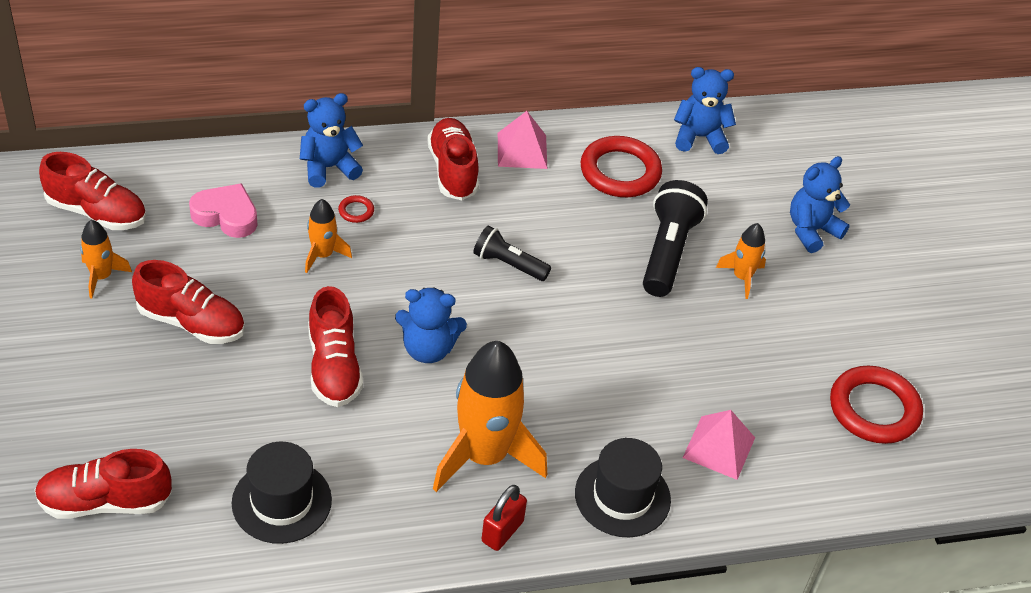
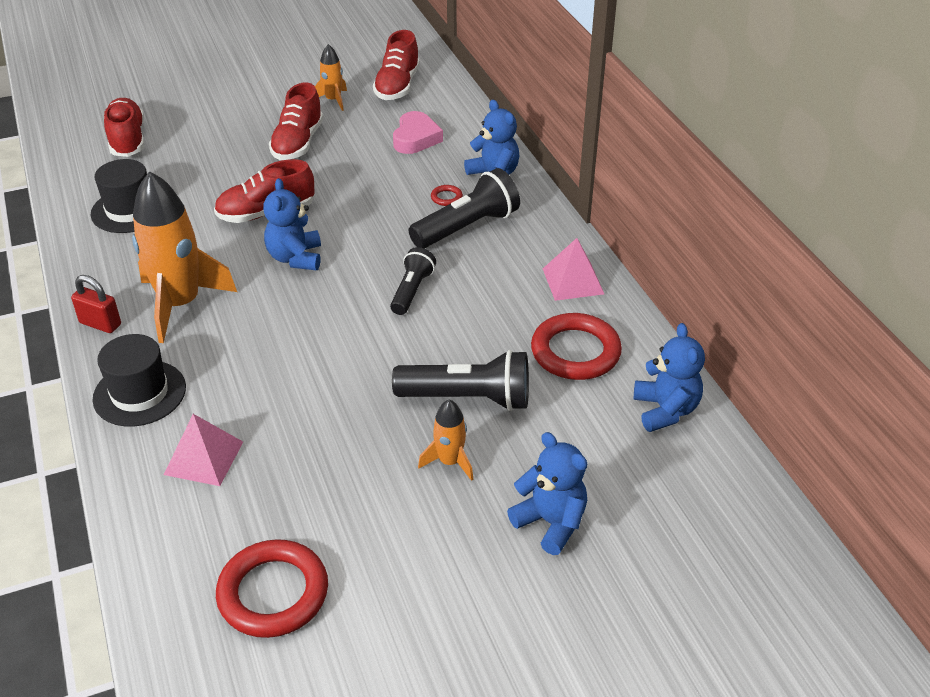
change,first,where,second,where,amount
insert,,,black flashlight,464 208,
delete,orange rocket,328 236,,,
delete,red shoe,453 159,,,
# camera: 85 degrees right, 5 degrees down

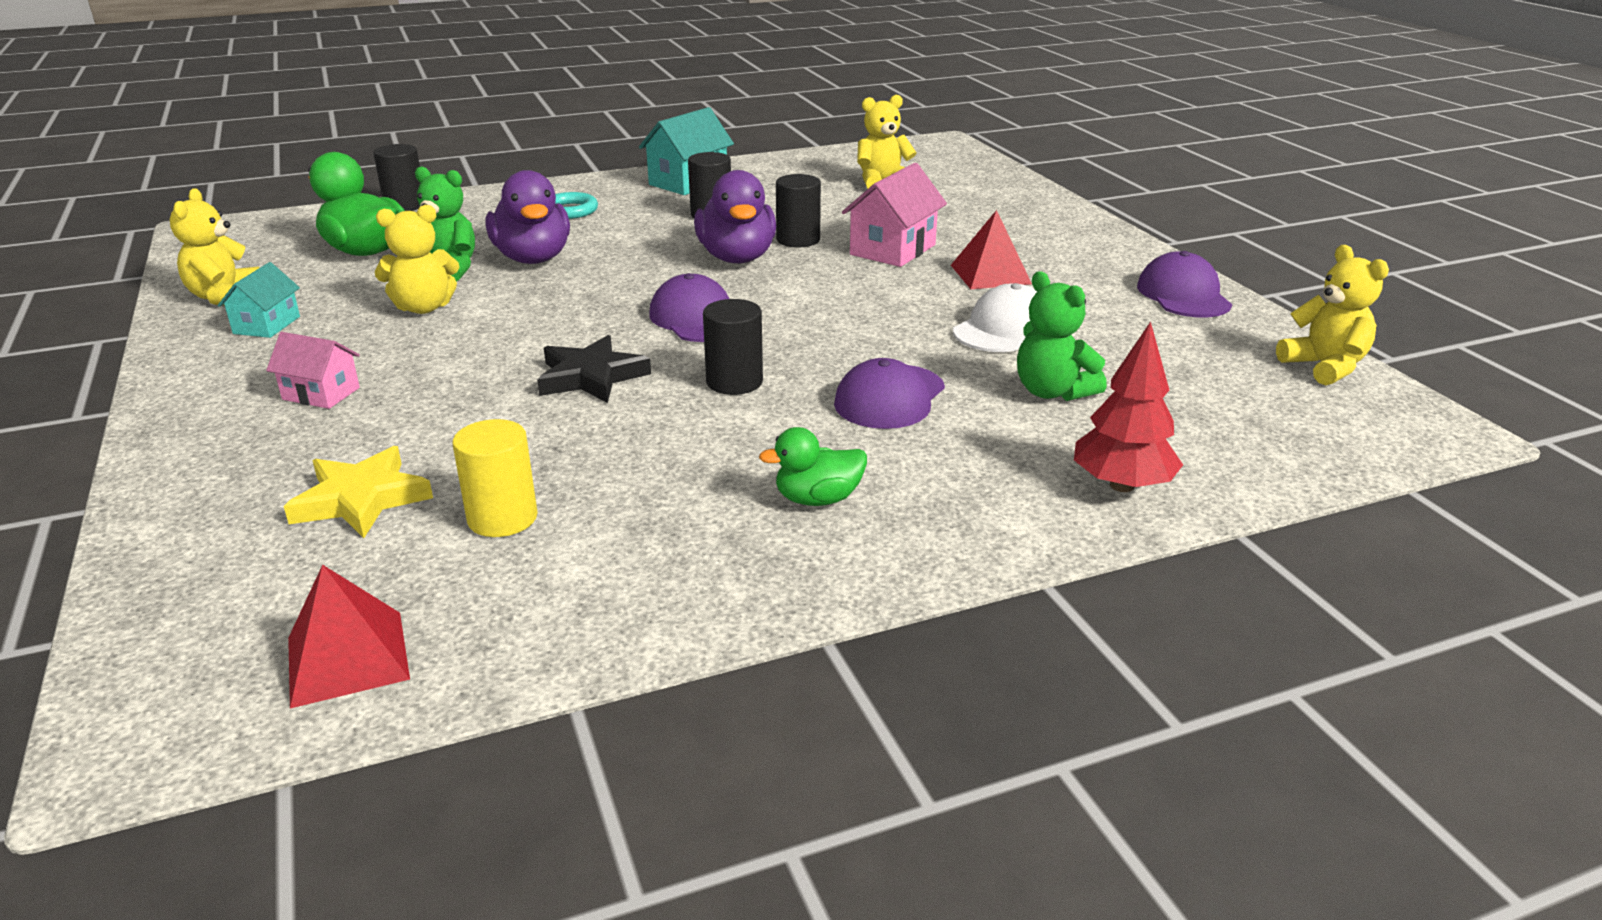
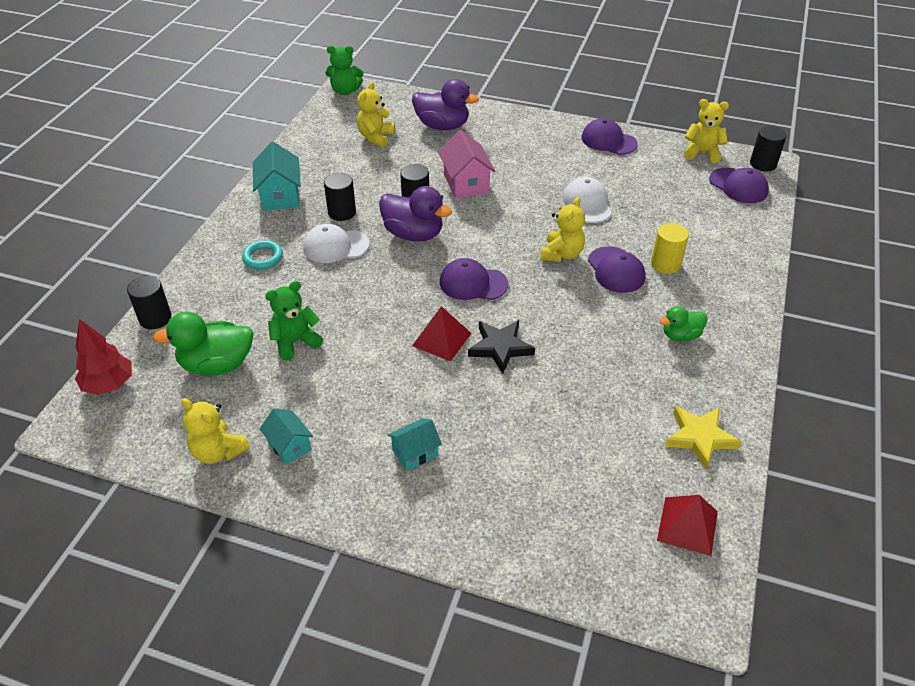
change,first,where,second,where,amount
move,red tree,1128 407,,103 357,
insert,,,white cap,336 243,
move,green teddy bear,1062 336,,344 70,
recolor,pink house,313 370,turquoise house,415 444,
move,purple duck,527 217,,445 104,
move,red pyramid,991 249,,441 334,
move,yellow teddy bear,417 259,,562 229,
move,yellow cylinder,495 478,,670 248,
rotate,green duck,813 466,,684 323,45 degrees clockwise
move,yellow star,358 492,,703 437,
insert,,,purple cap,739 185,
move,black cylinder,733 347,,768 149,
# camera: 50 degrees left, 15 degrees up

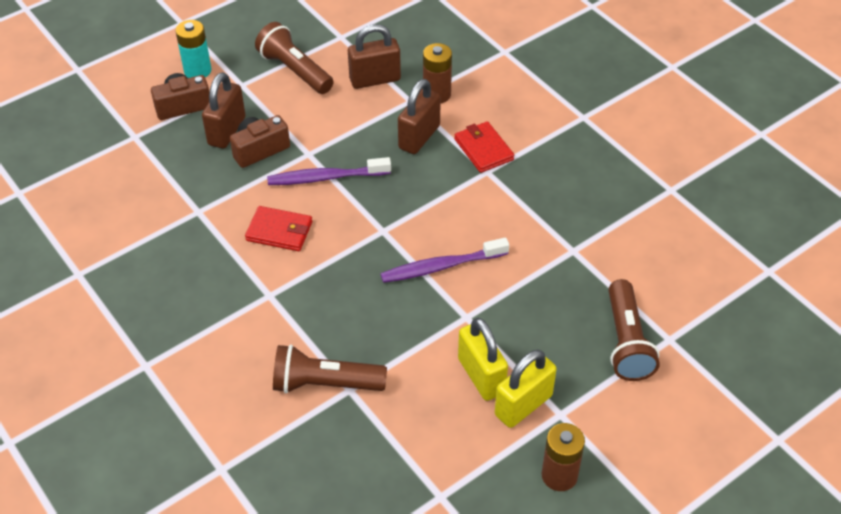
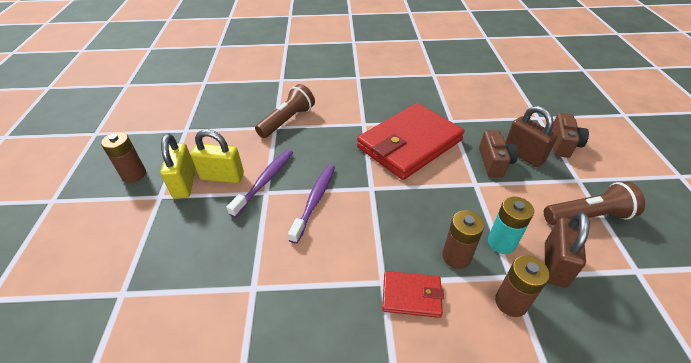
change,first,where,second,where,amount
move,purple toothbrush,329 171,,260 183,
resize,red wallet,278 228,,411 141,x2.20
replace,brown padlock,419 116,brown battery,463 239,
move,turquoise battery,193 49,,511 225,
delete,brown flashlight,634 330,,,
# camera: 125 degrees right, 5 degrees down

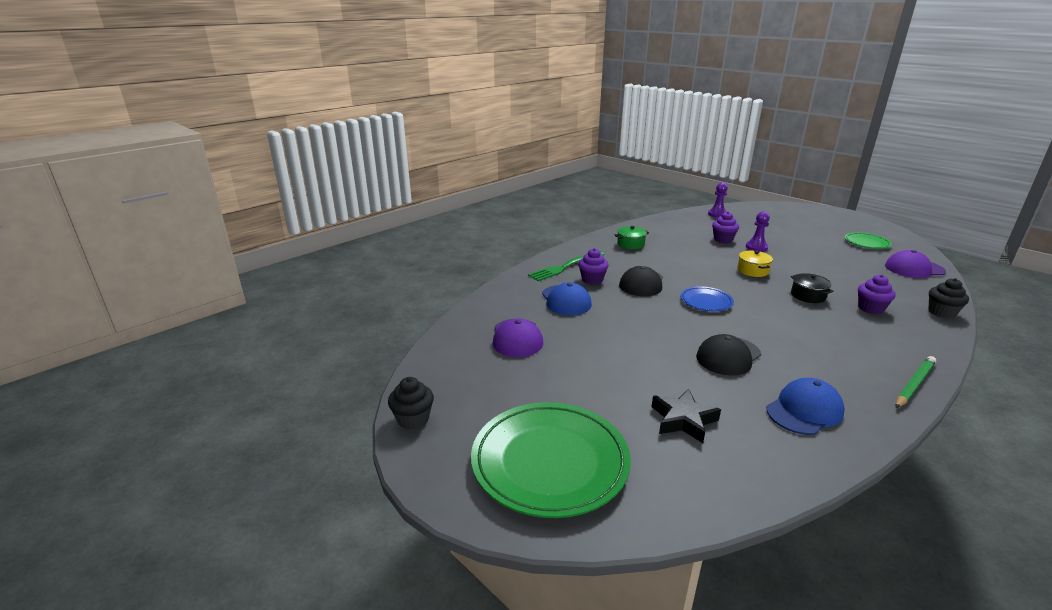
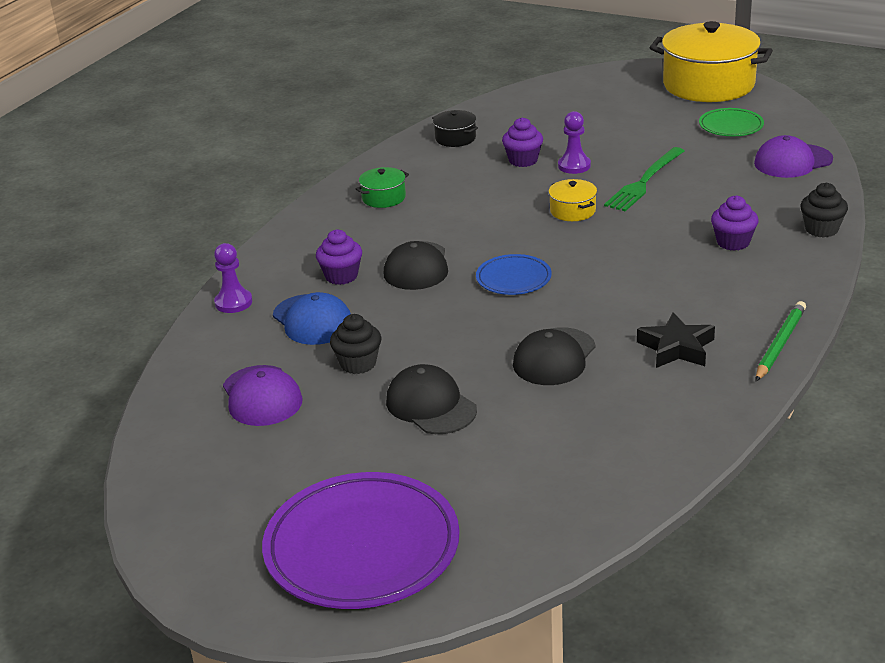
change,first,where,second,where,amount
move,purple pawn,718 200,,233 278,
recolor,green plate,551 460,purple plate,361 540,
move,black cupcake,411 403,,355 344,
insert,,,black cap,431 399,
move,black pot,812 288,,455 128,
move,green fork,566 266,,644 179,
move,black star,686 416,,676 340,
insert,,,yellow pot,711 61,
delete,blue cap,805 406,,,
# camera: 15 degrees left, 5 degrees up

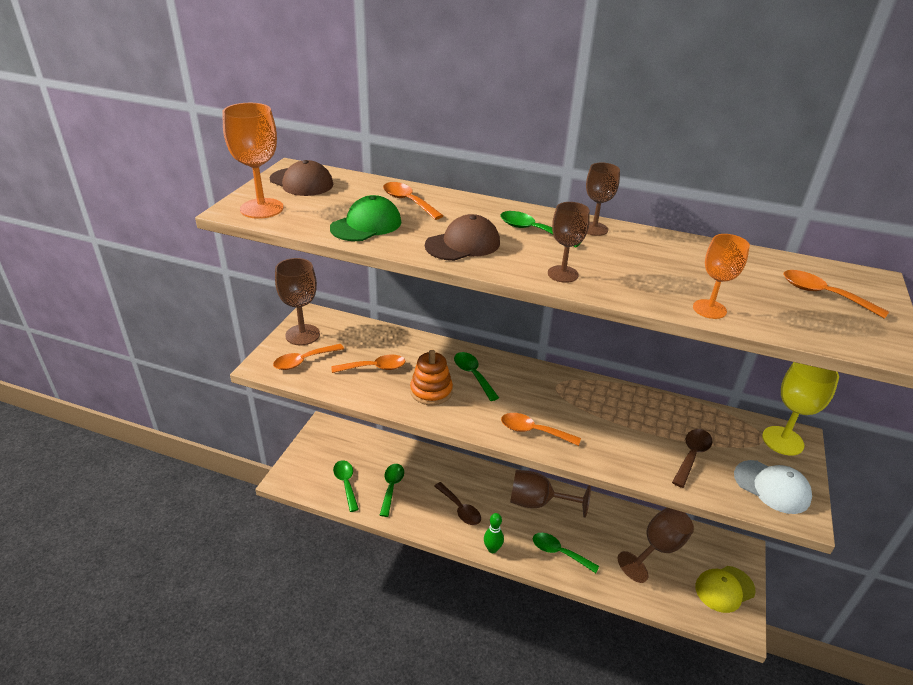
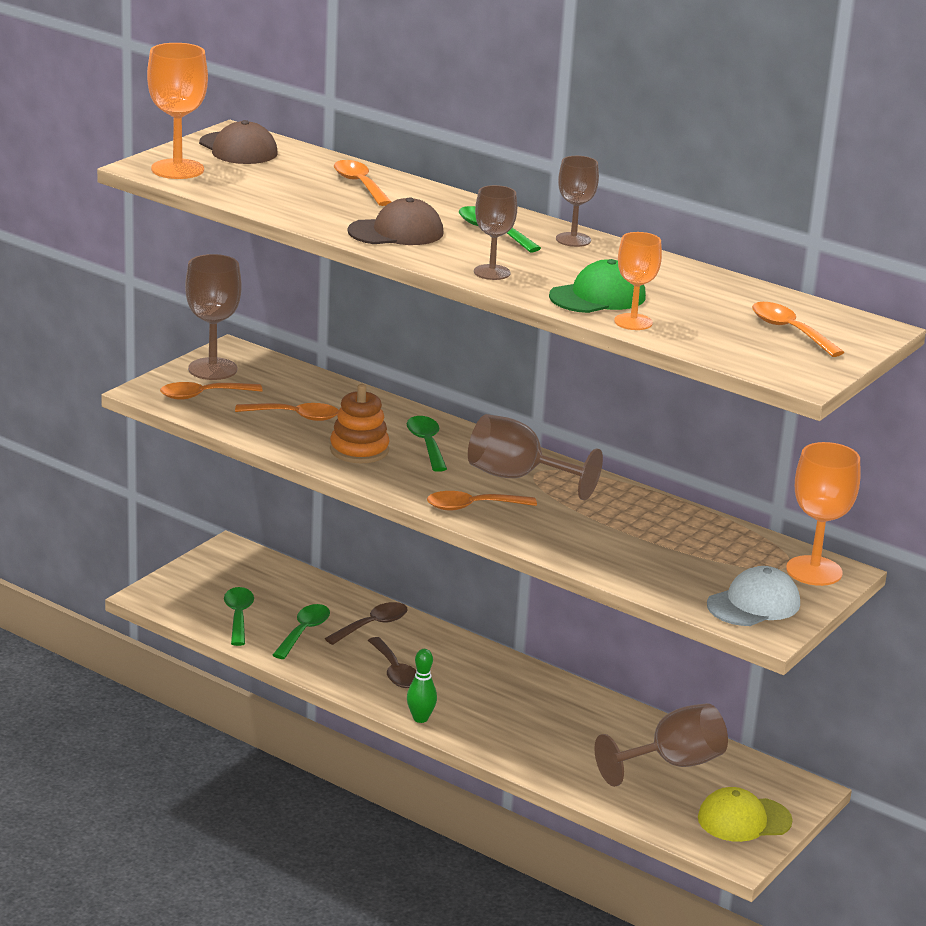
change,first,where,second,where,amount
move,brown spoon,692 458,,366 623,
rotate,orange spoon,541 429,,482 500,45 degrees counterclockwise
move,brown goblet,550 494,,535 457,
move,green cap,365 218,,597 286,
rotate,white cap,773 487,,753 596,90 degrees counterclockwise
recolor,yellow goblet,800 409,orange goblet,823 514,
delete,green spoon,566 553,,,
# camera: 15 degrees right, 10 degrees down

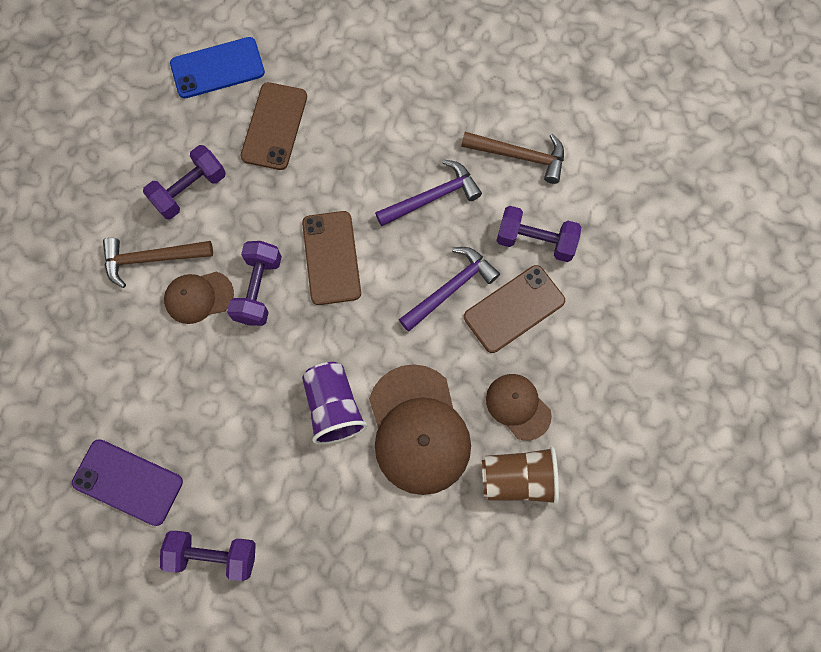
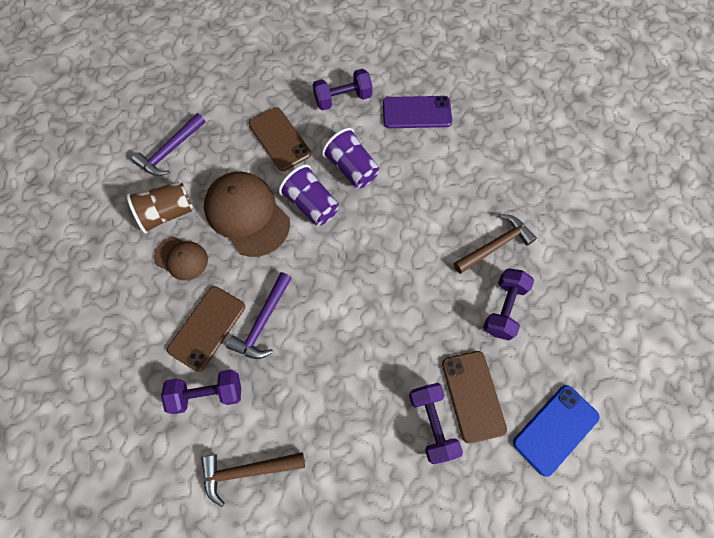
change,first,where,second,where,amount
move,purple hammer,428 193,,168 144,
move,brown phone,331 258,,279 139,
insert,,,purple cup,350 158,
move,purple dumbbell,254 283,,436 423,
delete,brown cap,199 298,,,
# camera: 155 degrees right, 5 degrees down

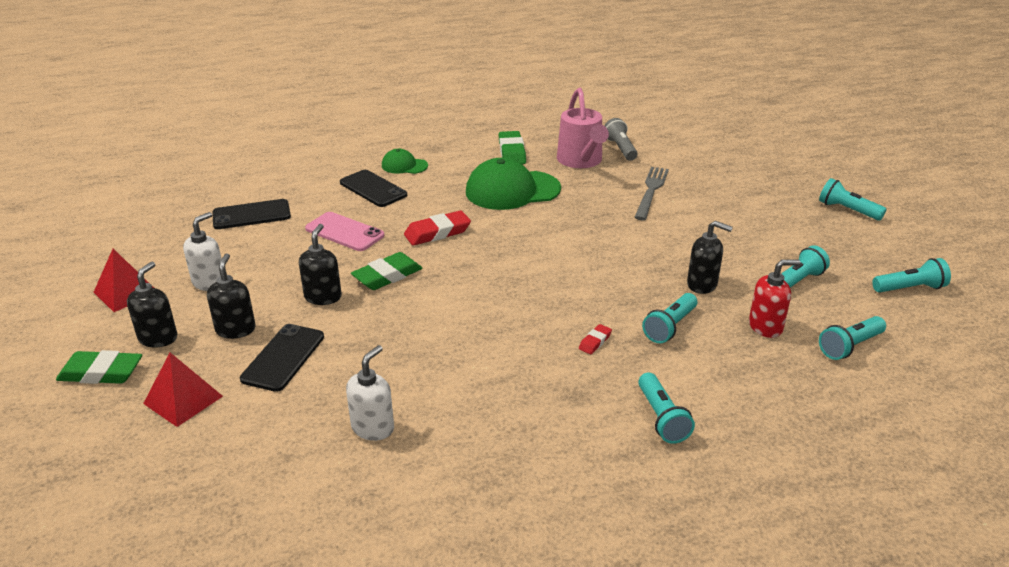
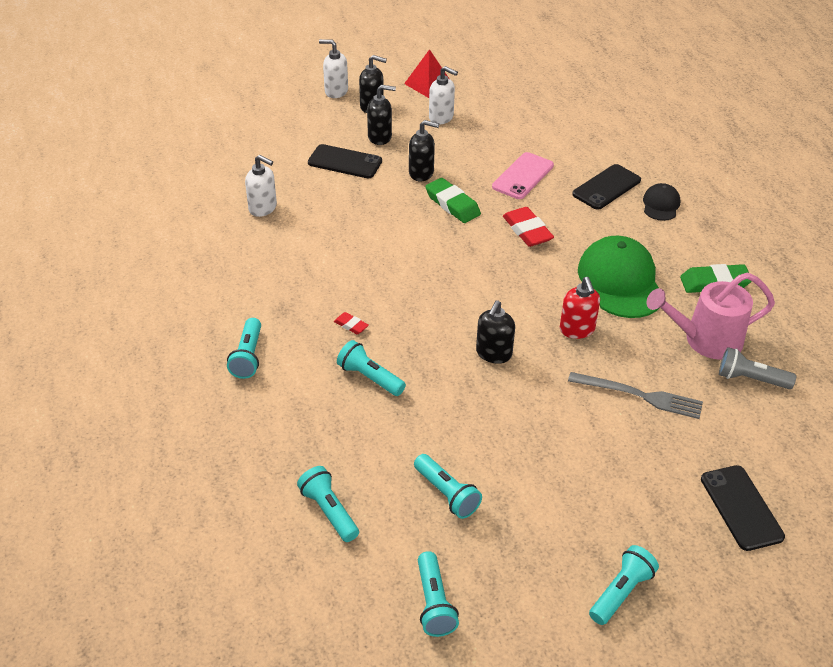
change,first,where,second,where,amount
rotate,turquoise flashlight,666 408,,244 348,75 degrees counterclockwise
replace,green eraser,99 367,white soap dispenser,333 68,
move,black soap dispenser,710 257,,495 332,
move,red soap dispenser,774 298,,580 308,
recolor,green cap,405 161,black cap,662 202,
move,black phone,251 214,,743 508,
rotate,grey flashlight,621 139,,757 368,150 degrees counterclockwise
delete,red pyramid,183 390,,,
# camera: 90 degrees right, 10 degrees up

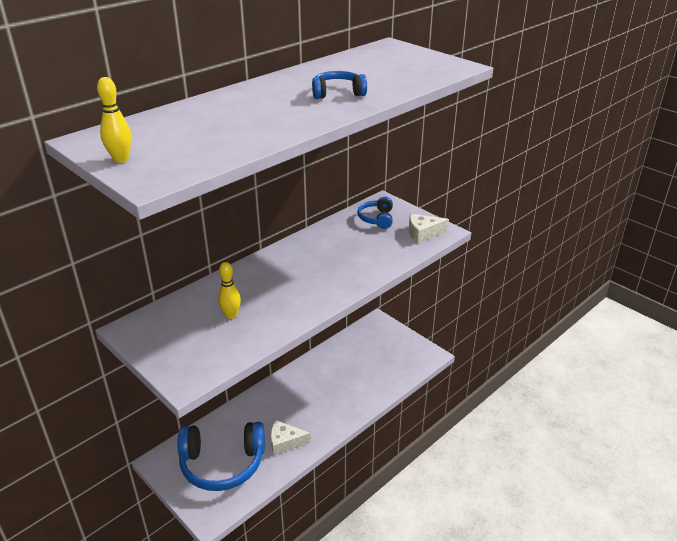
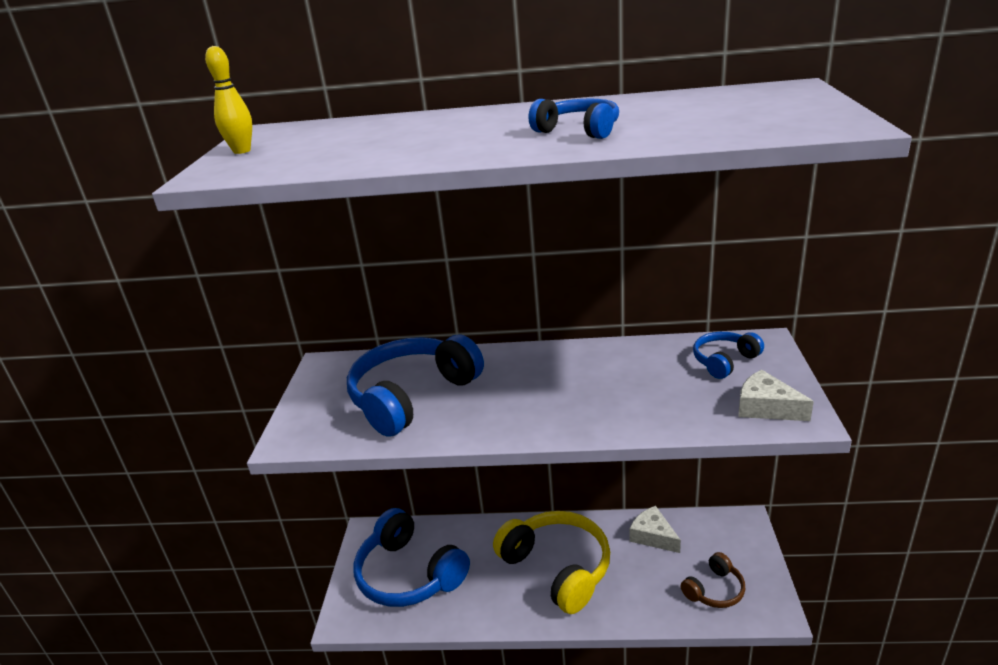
change,first,where,second,where,amount
replace,yellow bowling pin,229 290,blue headphones,415 385,
insert,,,yellow headphones,551 562,
move,white cheese,291 437,,655 529,
insert,,,brown headphones,713 580,
# camera: 50 degrees right, 5 degrees down

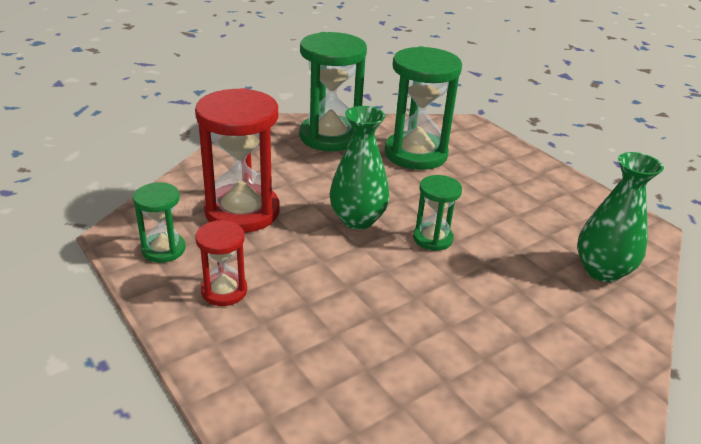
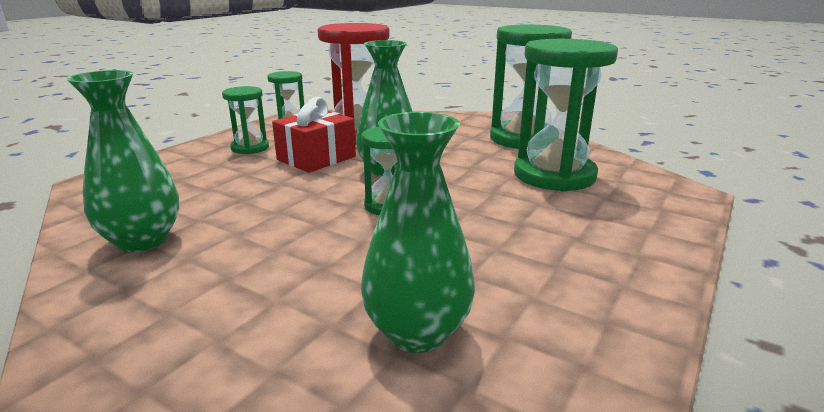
change,first,where,second,where,amount
insert,,,green vase,123 161,
recolor,red hourglass,221 263,green hourglass,245 120,
insert,,,red gift,314 135,
# camera: 70 degrees right, 10 degrees down

